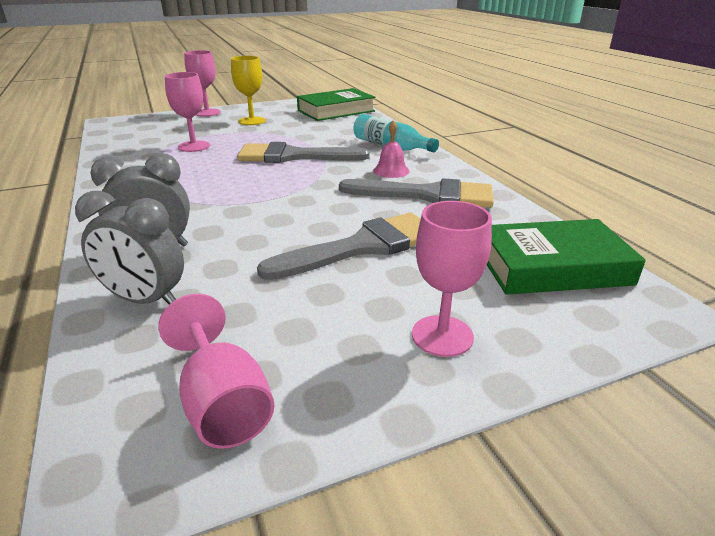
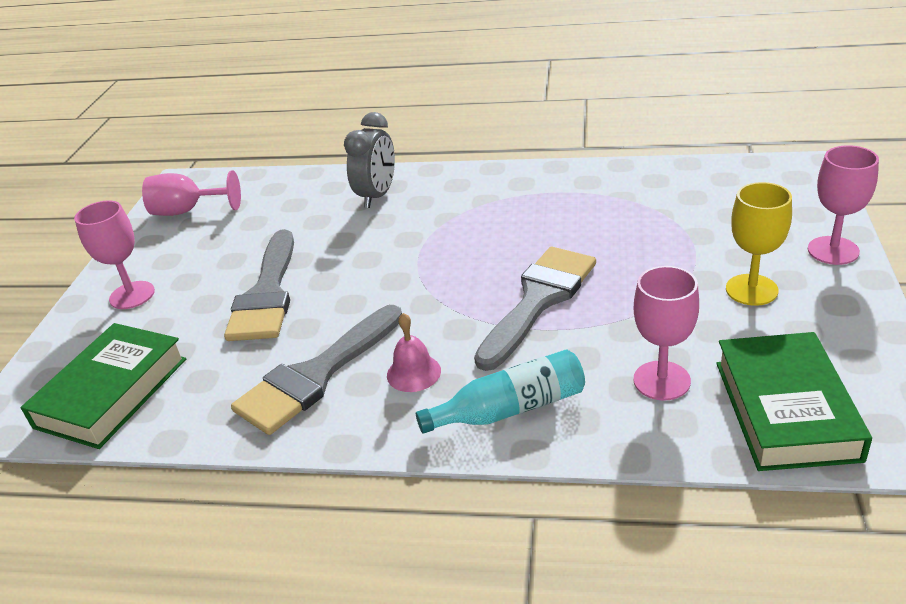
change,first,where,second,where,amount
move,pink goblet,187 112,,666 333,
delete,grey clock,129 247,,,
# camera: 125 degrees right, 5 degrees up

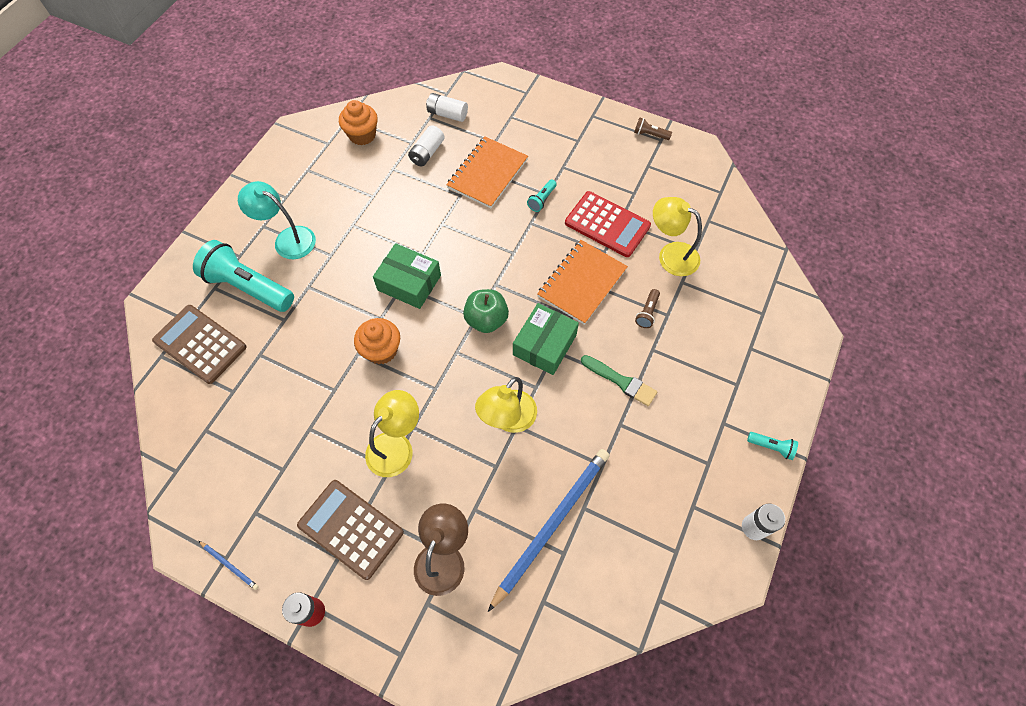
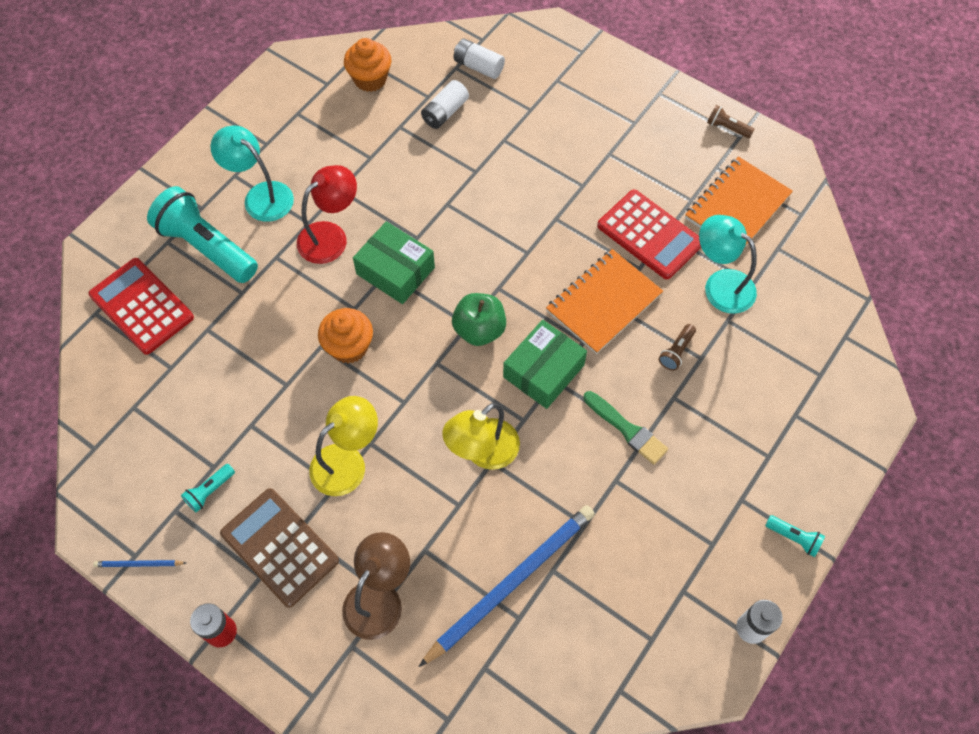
change,first,where,second,where,amount
recolor,brown calculator,199 344,red calculator,141 306,
rotate,blue pencil,229 565,,139 563,135 degrees clockwise
move,turquoise flashlight,542 195,,208 488,
insert,,,red lamp,327 214,
move,orange notebook,487 172,,739 201,
recolor,yellow lamp,677 236,turquoise lamp,728 264,
# camera: 10 degrees right, 0 degrees up

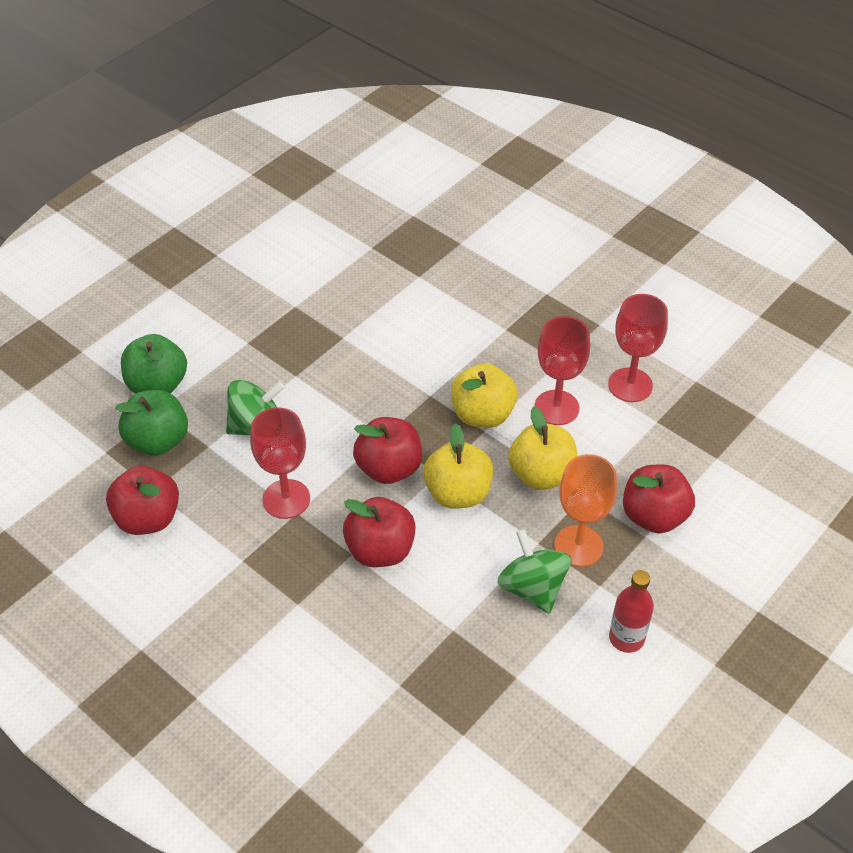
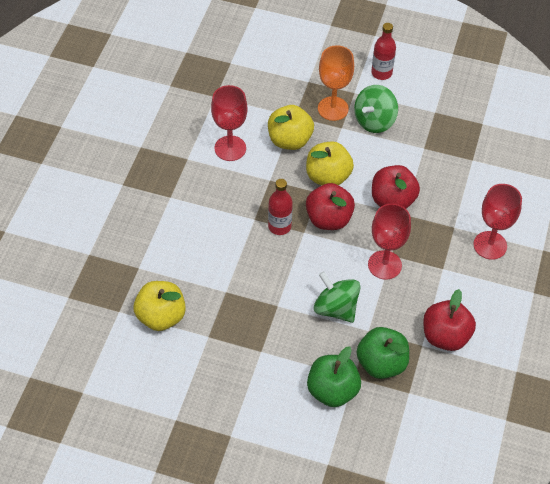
change,first,where,second,where,amount
move,yellow apple,484 395,,160 306,
insert,,,red bottle,280 207,
move,red goblet,638 348,,497 222,
delete,red apple,659 499,,,
# camera: 115 degrees left, 5 degrees up

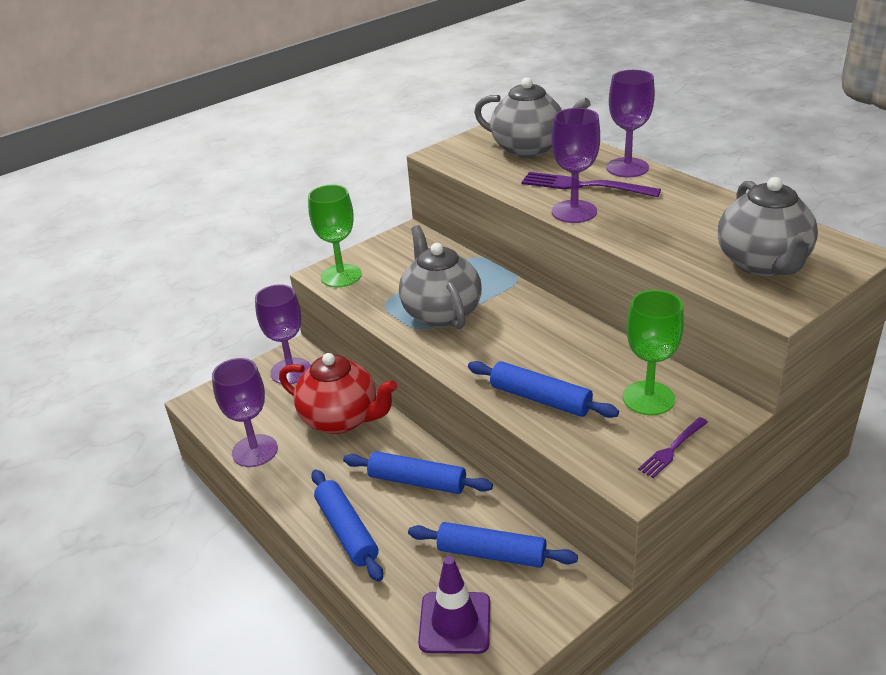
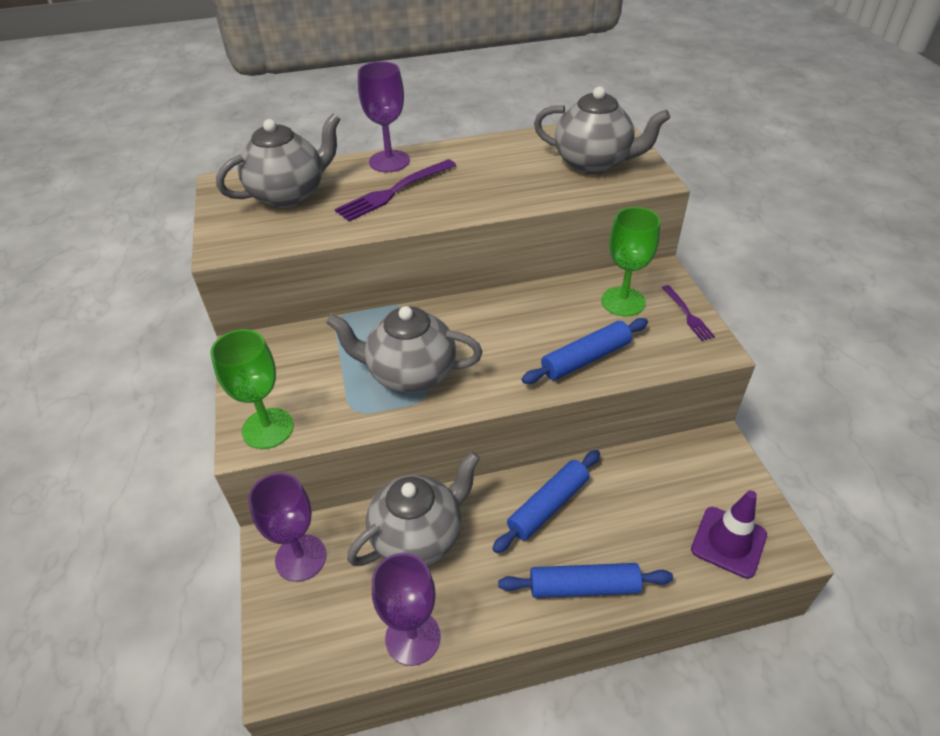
change,first,where,second,where,amount
recolor,red teapot,338 393,grey teapot,413 509,
delete,blue rolling pin,493 545,,,
delete,purple goblet,575 165,,,
# camera: 65 degrees left, 10 degrees up

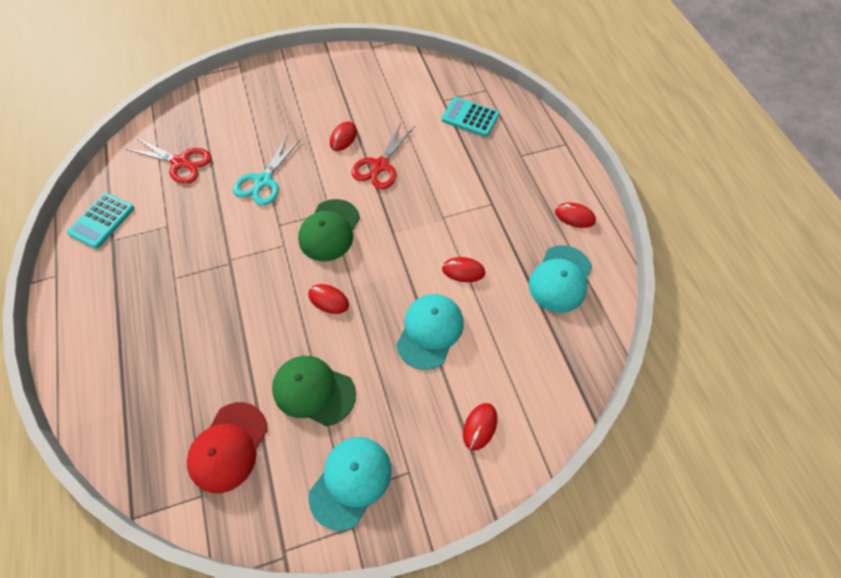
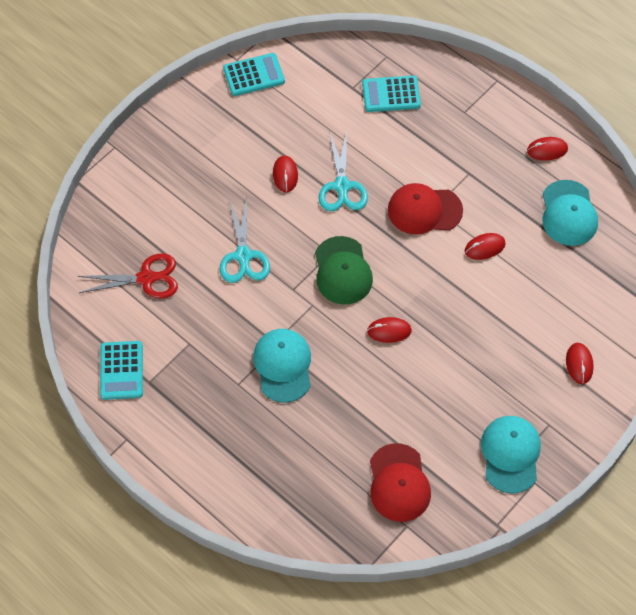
change,first,where,second,where,amount
insert,,,turquoise calculator,254 74,
move,turquoise cap,430 332,,282 366,
recolor,red scissors,383 156,turquoise scissors,343 171,
insert,,,red cap,425 208,
delete,green cap,314 391,,,
# camera: 30 degrees left, 0 degrees up

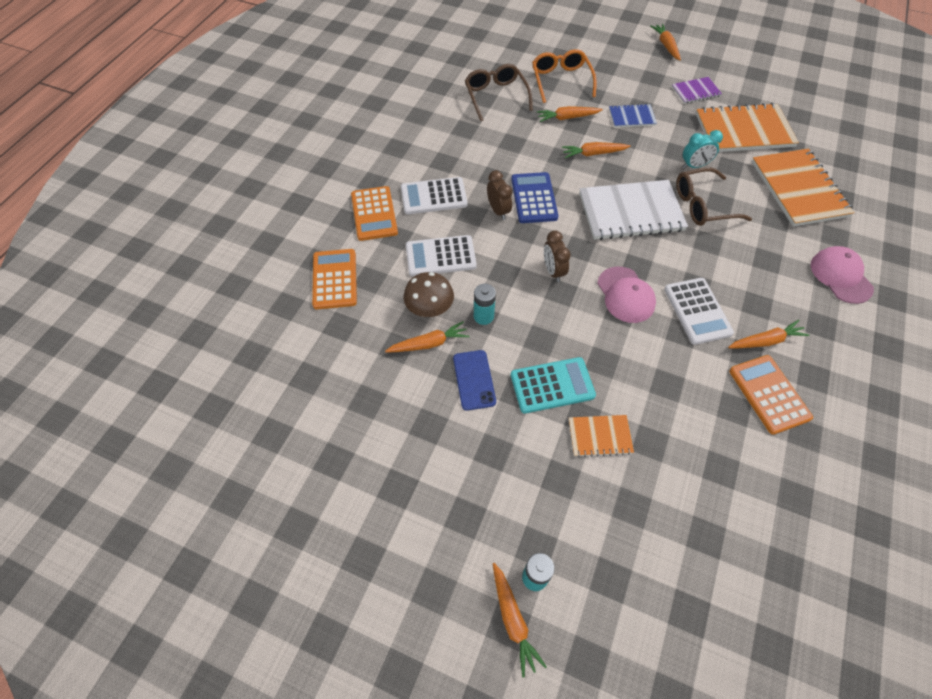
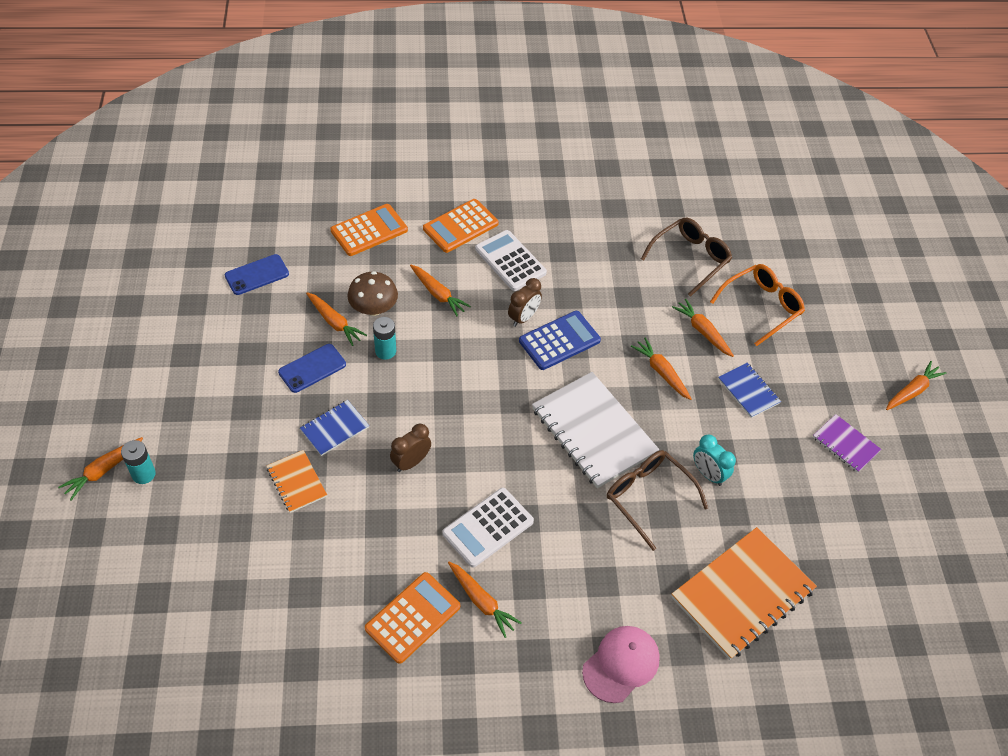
change,first,where,second,where,amount
insert,,,blue phone,257 274,
replace,turquoise calculator,553 385,blue notebook,334 428,
move,brown clock,557 256,,410 447,
replace,white calculator,441 255,orange carrot,440 290,
delete,pink cap,626 294,,,
delete,orange notebook,747 127,,,
# camera: 60 degrees right, 5 degrees down

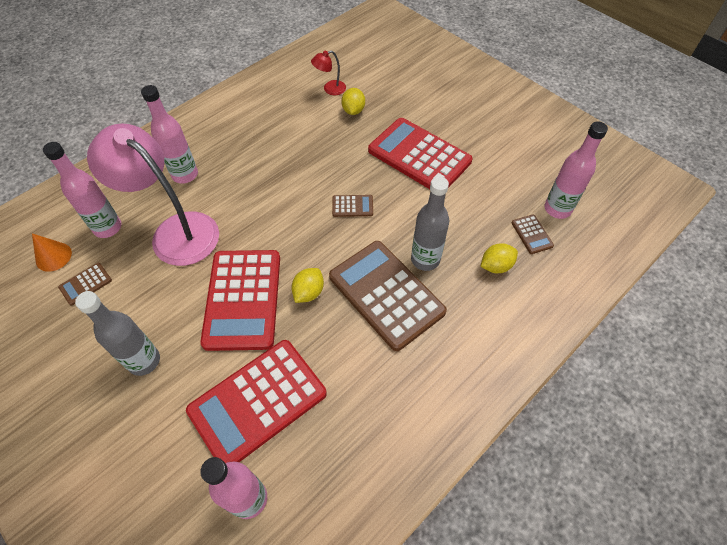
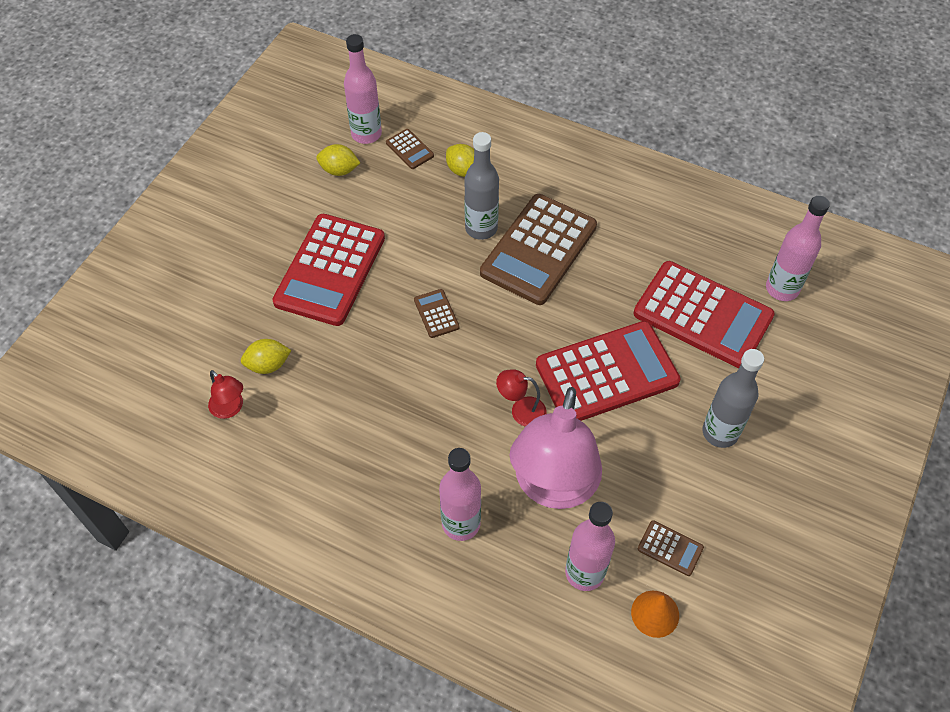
change,first,where,second,where,amount
move,yellow lemon,307 285,,338 160,
rotate,brown calculator,533 234,,410 149,90 degrees clockwise
insert,,,red lamp,521 398,
# camera: 110 degrees left, 0 degrees up

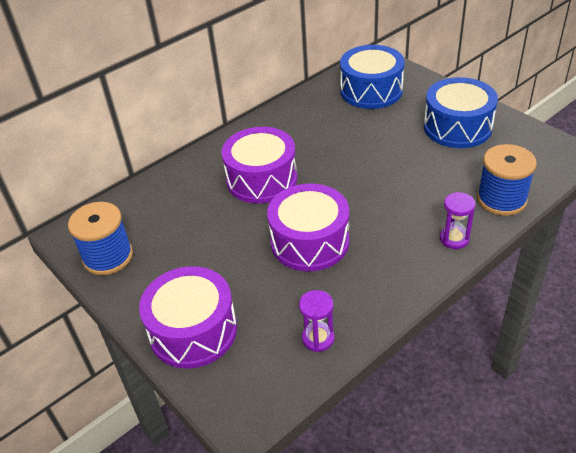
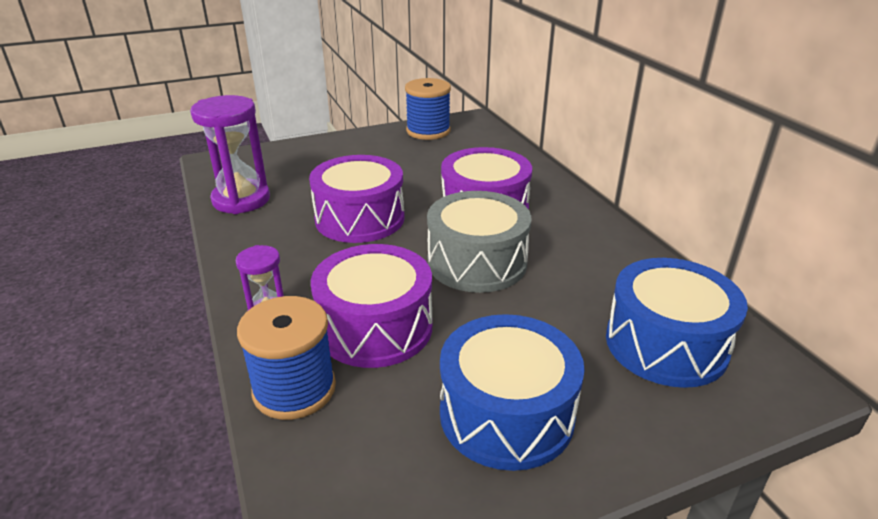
change,first,where,second,where,amount
resize,purple hourglass,317 321,,230 154,x1.84
move,purple drum,188 317,,371 306,
insert,,,grey drum,479 242,
# camera: 105 degrees right, 10 degrees down

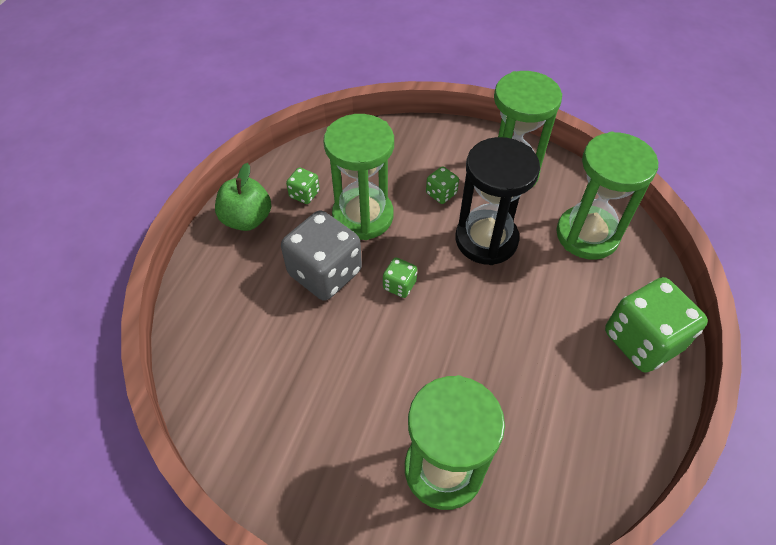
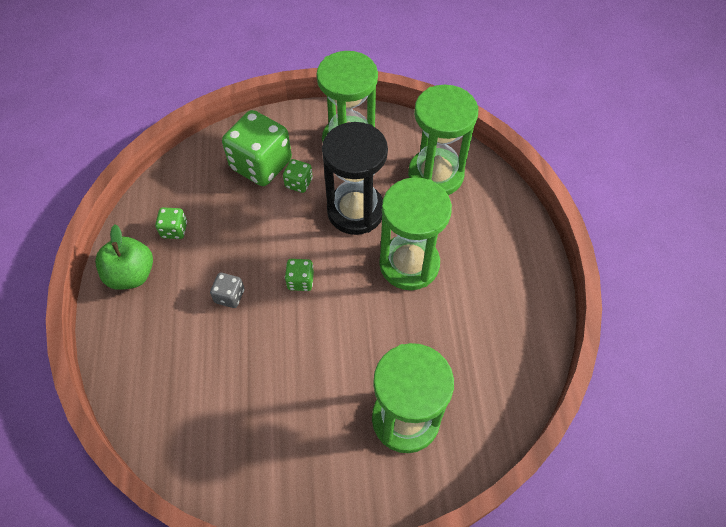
change,first,where,second,where,amount
resize,grey dice,321 255,,227 290,x0.46
move,green dice,656 325,,257 148,
move,green hourglass,359 177,,415 233,
# camera: 25 degrees left, 5 degrees up

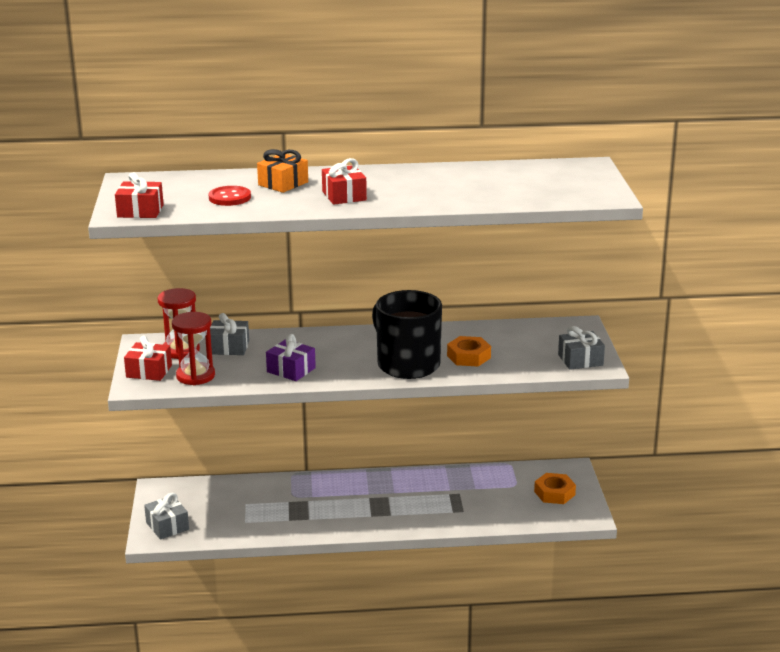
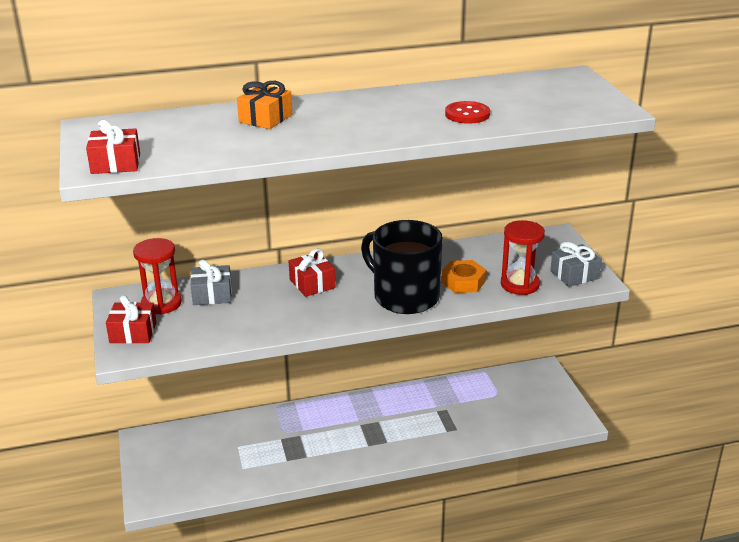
change,first,where,second,where,amount
move,red gift,344 181,,312 272,
move,red button,230 196,,467 112,
move,red hourglass,193 348,,523 257,
delete,grey gift,166 516,,,
delete,purple gift,291 357,,,
delete,orange nut,555 488,,,
# camera: 10 degrees left, 5 degrees up

